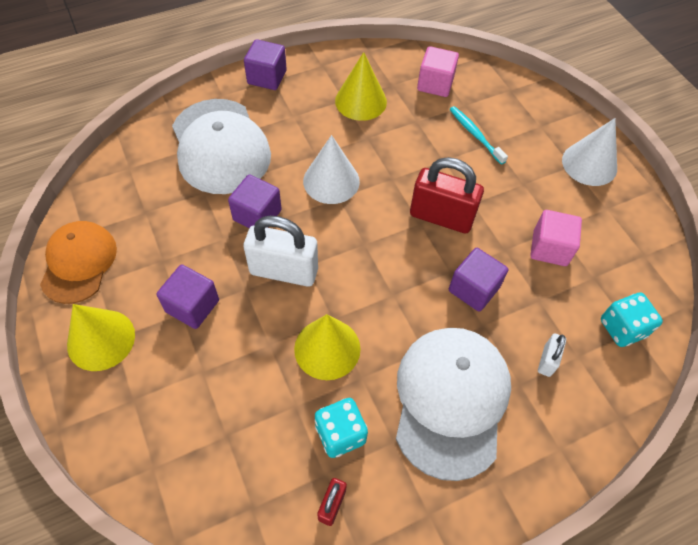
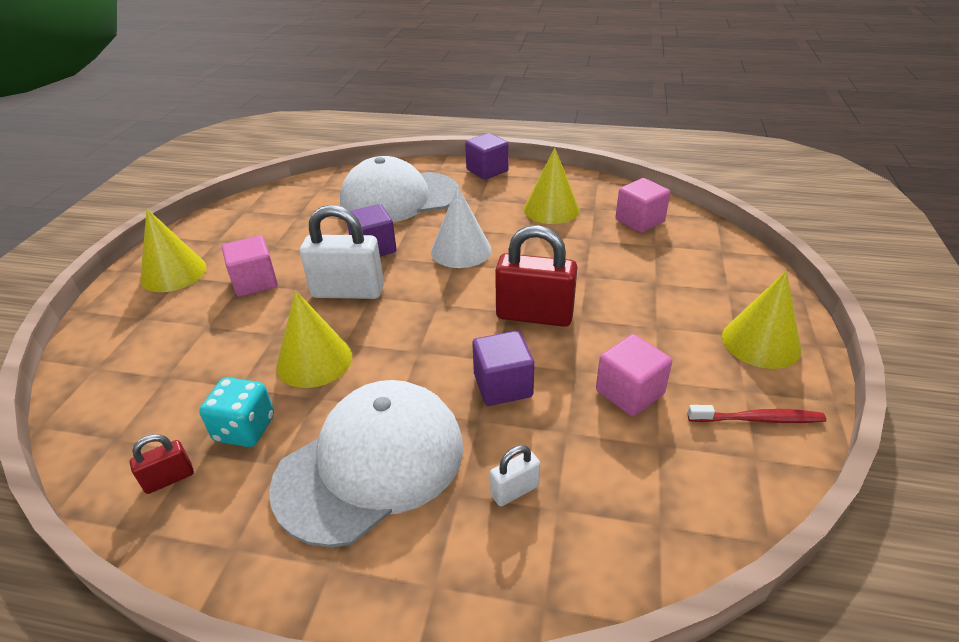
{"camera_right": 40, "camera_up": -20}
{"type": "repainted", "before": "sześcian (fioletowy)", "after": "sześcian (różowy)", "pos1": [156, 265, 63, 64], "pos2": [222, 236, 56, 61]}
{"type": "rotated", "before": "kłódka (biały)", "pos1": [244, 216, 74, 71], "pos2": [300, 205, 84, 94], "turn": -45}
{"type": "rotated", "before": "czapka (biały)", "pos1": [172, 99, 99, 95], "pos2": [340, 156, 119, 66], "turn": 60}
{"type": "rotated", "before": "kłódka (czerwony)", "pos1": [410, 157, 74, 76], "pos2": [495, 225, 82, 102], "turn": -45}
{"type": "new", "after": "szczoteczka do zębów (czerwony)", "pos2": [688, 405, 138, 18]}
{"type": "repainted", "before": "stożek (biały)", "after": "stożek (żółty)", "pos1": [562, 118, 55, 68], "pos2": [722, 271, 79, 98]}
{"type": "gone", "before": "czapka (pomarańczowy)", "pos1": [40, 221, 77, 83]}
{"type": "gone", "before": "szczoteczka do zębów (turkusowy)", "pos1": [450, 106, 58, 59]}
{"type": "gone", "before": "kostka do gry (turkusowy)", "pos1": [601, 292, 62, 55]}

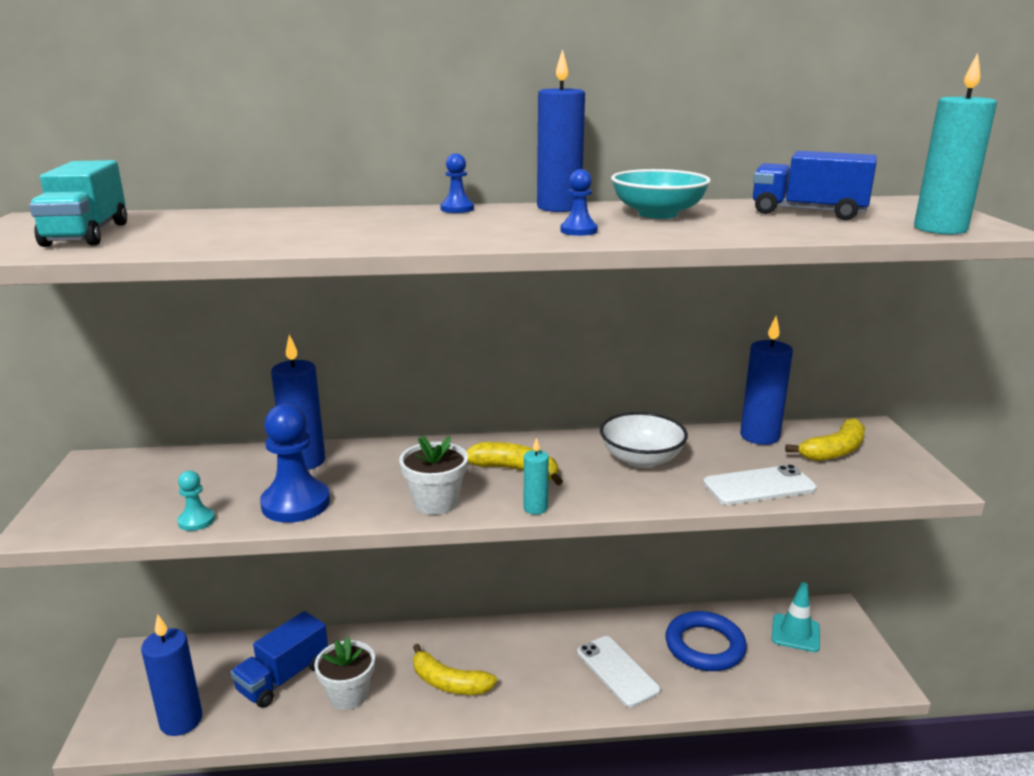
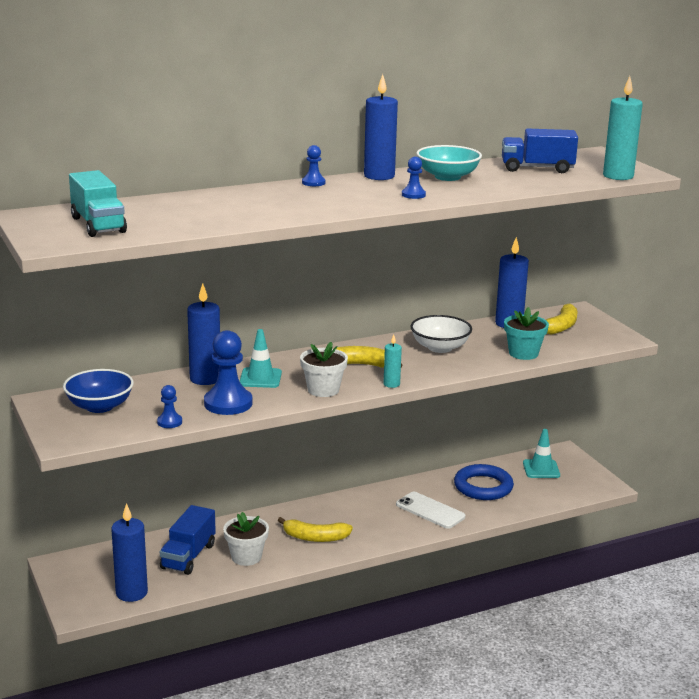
{"camera_right": -20, "camera_up": 0}
{"type": "new", "after": "miska (niebieski)", "pos2": [63, 369, 71, 44]}
{"type": "repainted", "before": "pionek (turkusowy)", "after": "pionek (niebieski)", "pos1": [177, 471, 38, 60], "pos2": [157, 385, 25, 43]}
{"type": "new", "after": "pachołek (turkusowy)", "pos2": [240, 329, 42, 59]}
{"type": "swapped", "before": "telefon (biały)", "after": "doniczka (turkusowy)", "pos1": [703, 464, 114, 41], "pos2": [504, 307, 45, 53]}

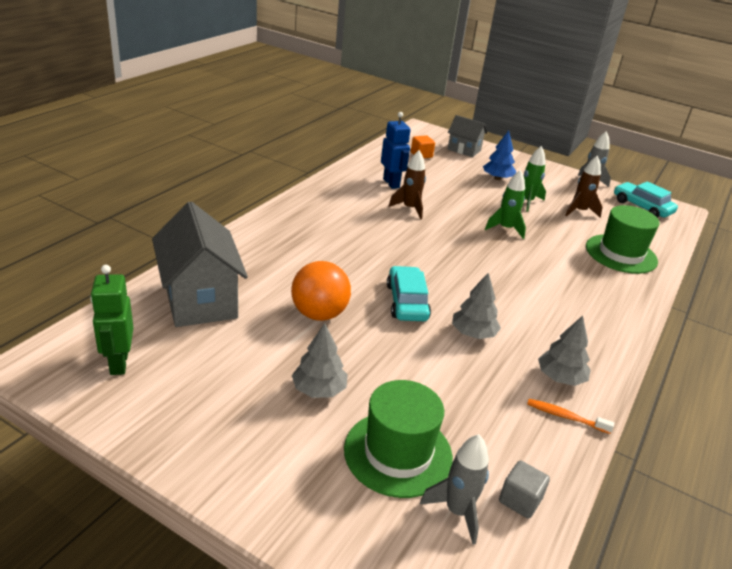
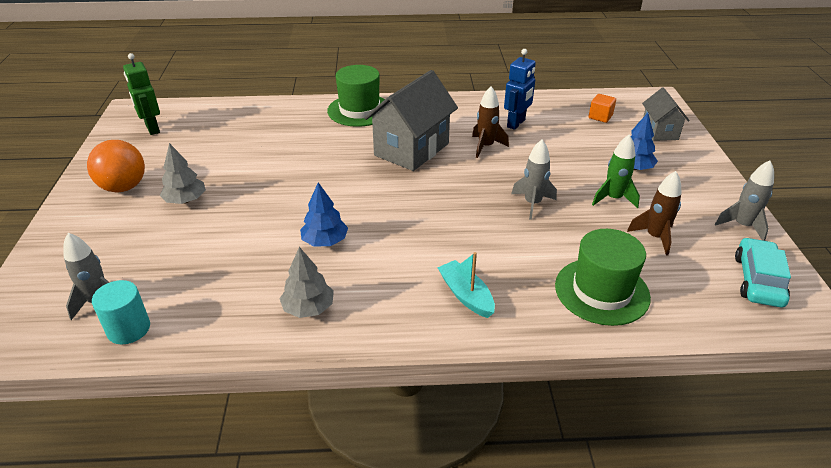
{"camera_right": 60, "camera_up": 5}
{"type": "shifted", "before": "piłka (pomarańczowy)", "pos1": [291, 261, 60, 60], "pos2": [87, 140, 58, 52]}
{"type": "swapped", "before": "sześcian (szary)", "after": "walec (turkusowy)", "pos1": [499, 460, 51, 59], "pos2": [92, 280, 58, 64]}
{"type": "rotated", "before": "robot (zielony)", "pos1": [90, 265, 43, 110], "pos2": [123, 53, 37, 82], "turn": -75}
{"type": "repainted", "before": "drzewko (szary)", "after": "drzewko (niebieski)", "pos1": [452, 273, 49, 66], "pos2": [300, 182, 48, 65]}
{"type": "shifted", "before": "kapelusz (zielony)", "pos1": [344, 380, 109, 118], "pos2": [327, 65, 58, 62]}
{"type": "shifted", "before": "domek (szary)", "pos1": [152, 201, 96, 126], "pos2": [364, 70, 94, 101]}
{"type": "new", "after": "łódka (turkusowy)", "pos2": [437, 252, 58, 66]}
{"type": "repainted", "before": "rakieta (zielony)", "after": "rakieta (szary)", "pos1": [485, 170, 41, 69], "pos2": [511, 140, 46, 80]}
{"type": "gone", "before": "samochód (turkusowy)", "pos1": [387, 266, 44, 55]}
{"type": "gone", "before": "szczoteczka do zębów (pomarańczowy)", "pos1": [527, 399, 87, 35]}

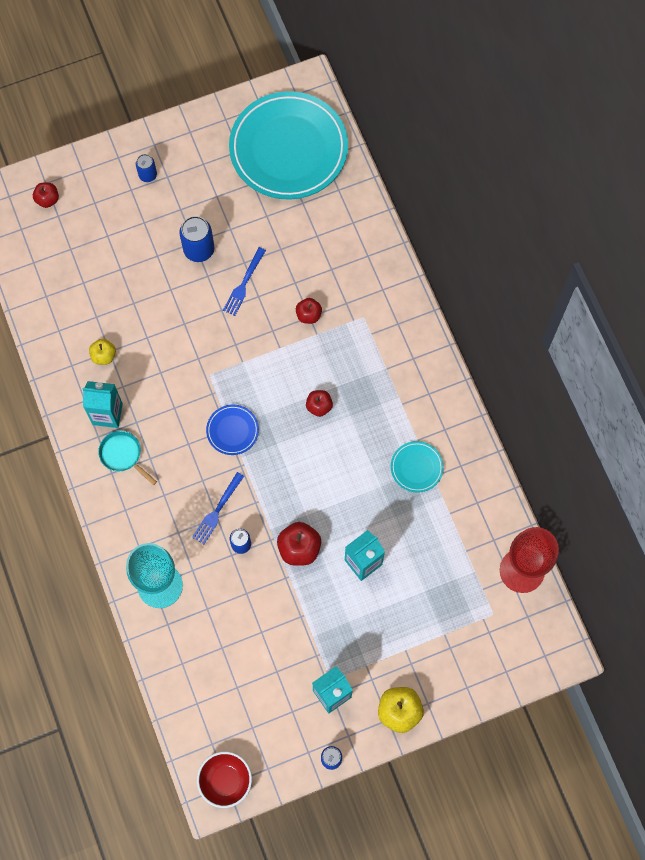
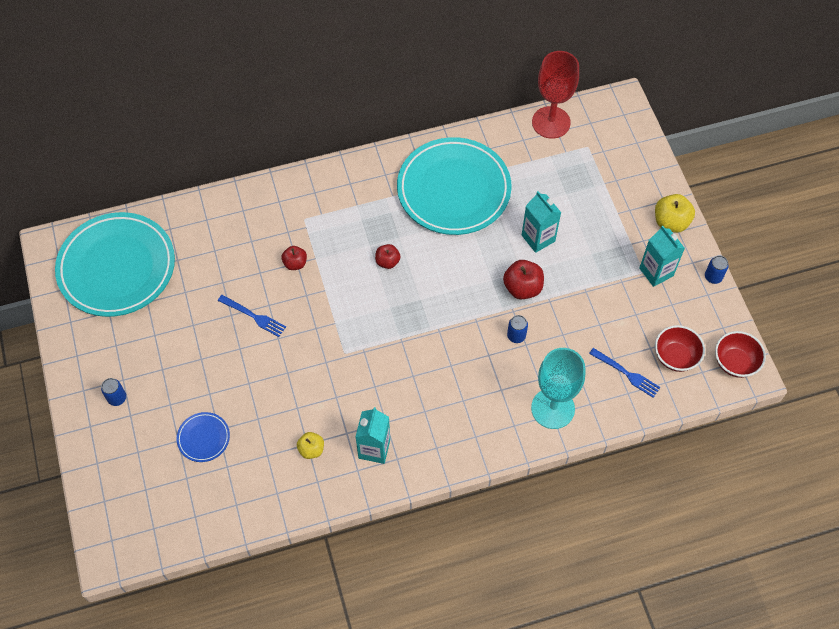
{"camera_right": -85, "camera_up": -10}
{"type": "shifted", "before": "talerz (niebieski)", "pos1": [206, 405, 53, 50], "pos2": [177, 412, 53, 50]}
{"type": "scaled", "before": "talerz (turkusowy)", "pos1": [391, 441, 53, 52], "pos2": [397, 137, 114, 98], "scale": 2.39}
{"type": "shifted", "before": "widelec (niebieski)", "pos1": [192, 472, 52, 72], "pos2": [589, 348, 71, 50]}
{"type": "new", "after": "miska (czerwony)", "pos2": [655, 325, 50, 47]}
{"type": "gone", "before": "jabłko (czerwony)", "pos1": [33, 183, 26, 25]}
{"type": "gone", "before": "patelnia (turkusowy)", "pos1": [98, 431, 59, 54]}
{"type": "gone", "before": "puszka (niebieski)", "pos1": [179, 216, 35, 46]}

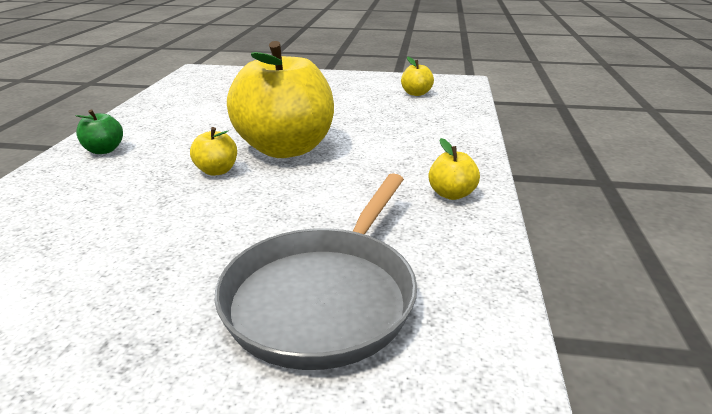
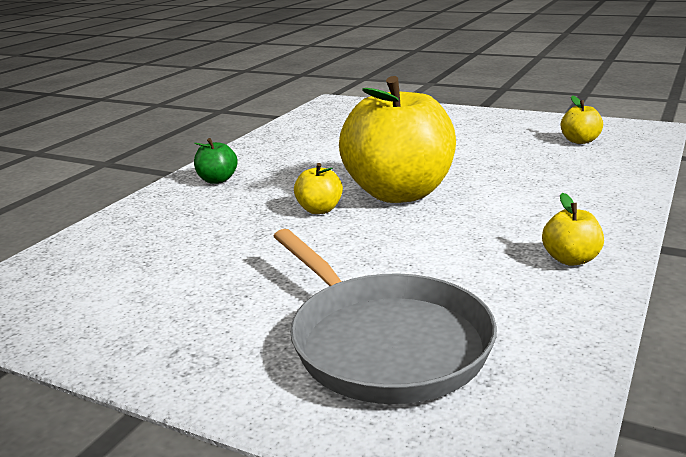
{"camera_right": 20, "camera_up": -5}
{"type": "rotated", "before": "patelnia (szary)", "pos1": [215, 173, 202, 197], "pos2": [273, 229, 224, 175], "turn": -75}

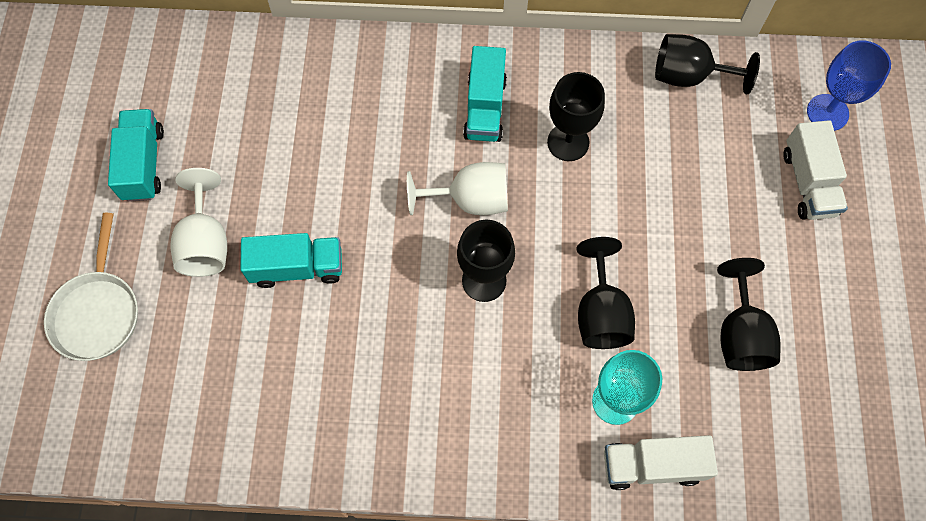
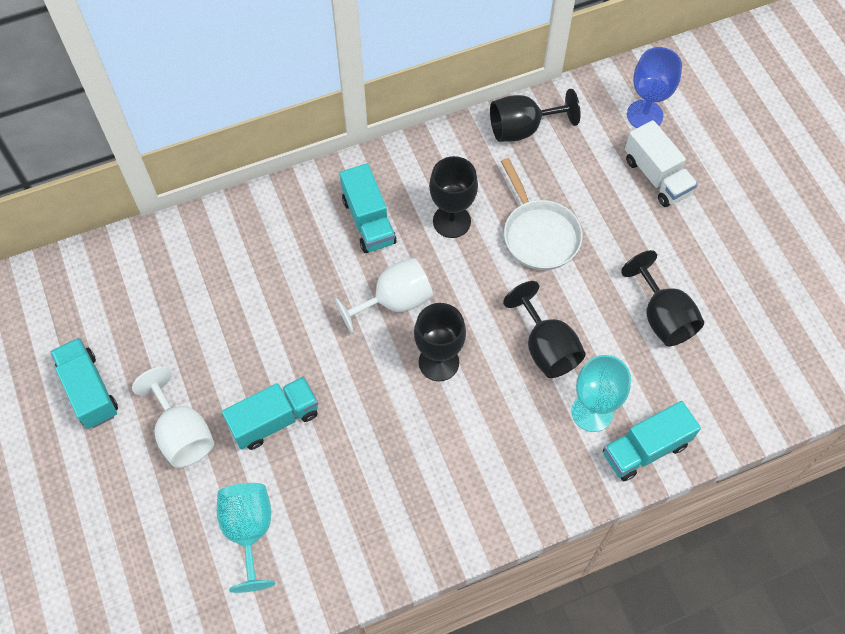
{"camera_right": -25, "camera_up": -5}
{"type": "new", "after": "kielich (turkusowy)", "pos2": [217, 483, 58, 110]}
{"type": "shifted", "before": "patelnia (biały)", "pos1": [44, 213, 94, 148], "pos2": [501, 158, 82, 112]}
{"type": "repainted", "before": "ciężarówka (biały)", "after": "ciężarówka (turkusowy)", "pos1": [604, 435, 114, 55], "pos2": [603, 401, 98, 80]}

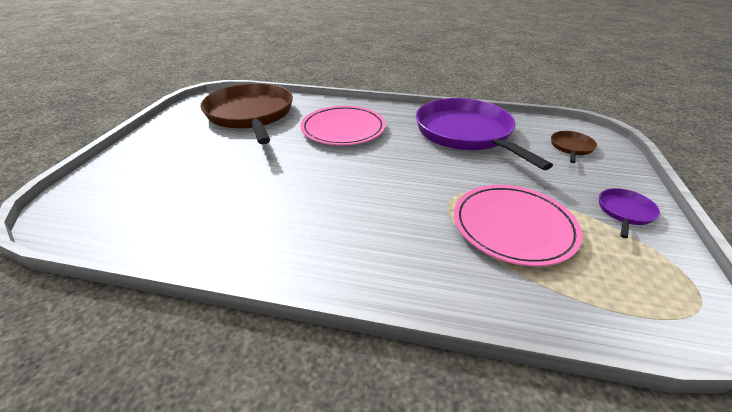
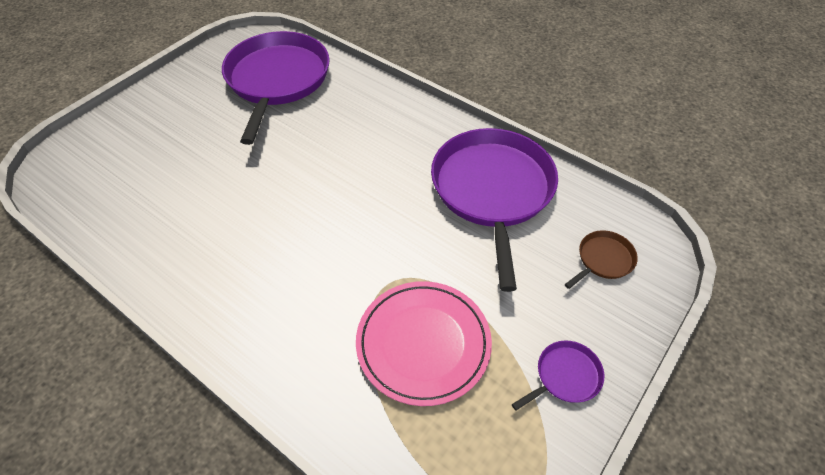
{"camera_right": 25, "camera_up": 15}
{"type": "repainted", "before": "patelnia (brązowy)", "after": "patelnia (fioletowy)", "pos1": [201, 83, 92, 61], "pos2": [222, 31, 108, 114]}
{"type": "gone", "before": "talerz (różowy)", "pos1": [301, 106, 85, 40]}

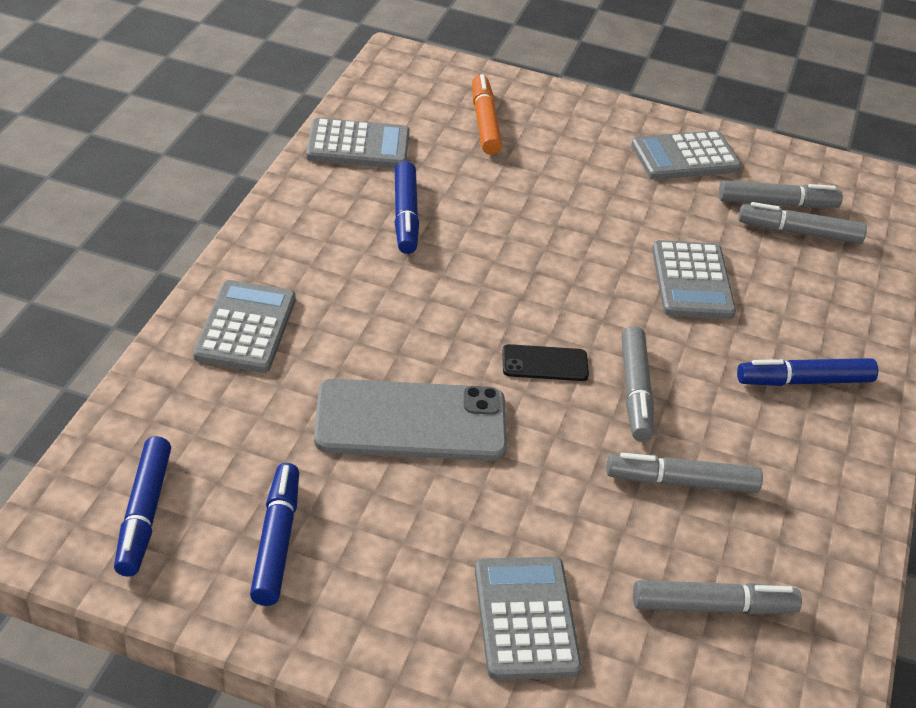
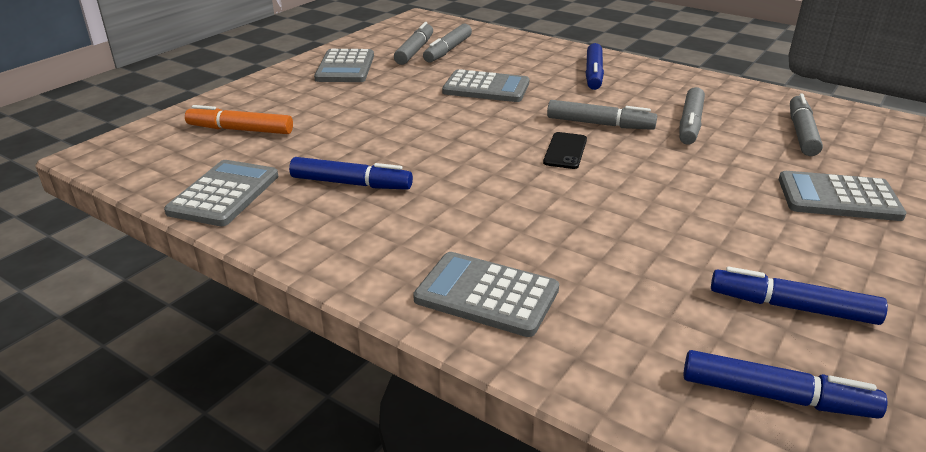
{"camera_right": -70, "camera_up": -10}
{"type": "gone", "before": "telefon (szary)", "pos1": [314, 379, 193, 82]}

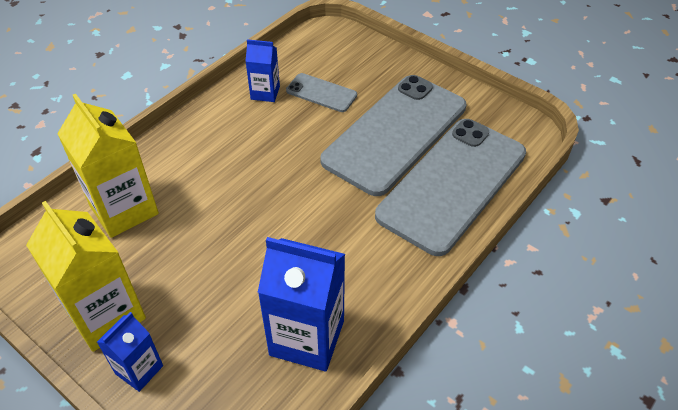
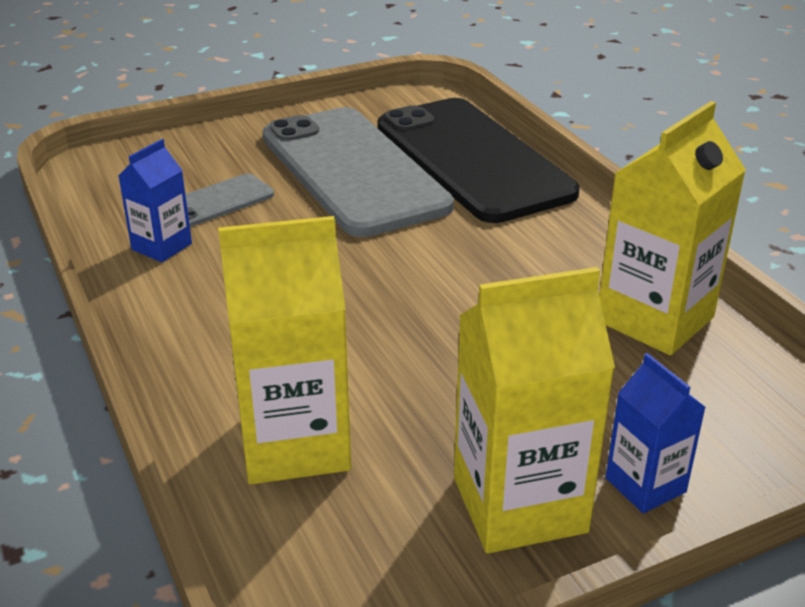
{"camera_right": -65, "camera_up": -15}
{"type": "repainted", "before": "telefon (szary)", "after": "telefon (czarny)", "pos1": [375, 119, 151, 137], "pos2": [378, 98, 202, 125]}
{"type": "repainted", "before": "karton mleka (niebieski)", "after": "karton mleka (żółty)", "pos1": [258, 237, 87, 135], "pos2": [599, 101, 147, 254]}

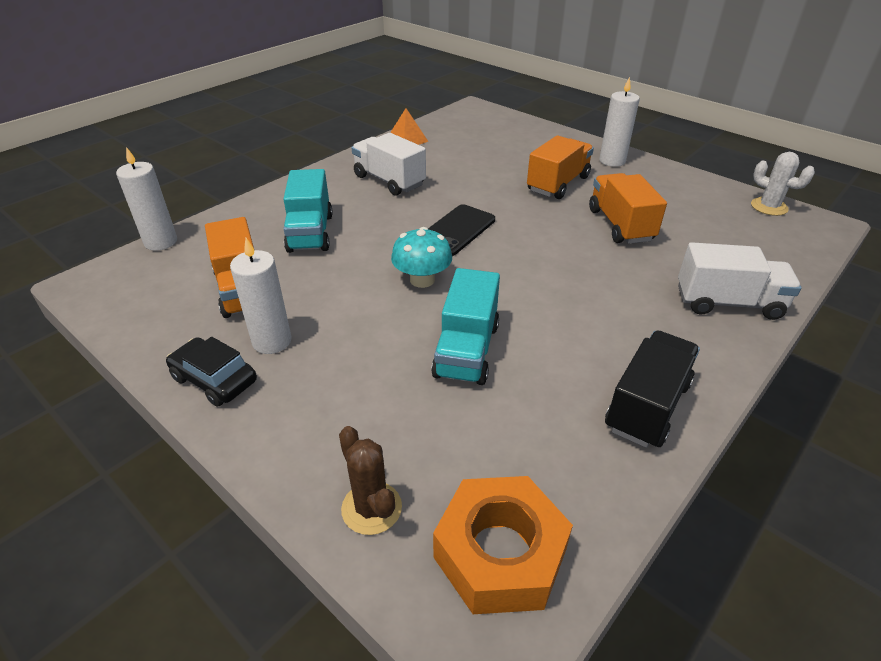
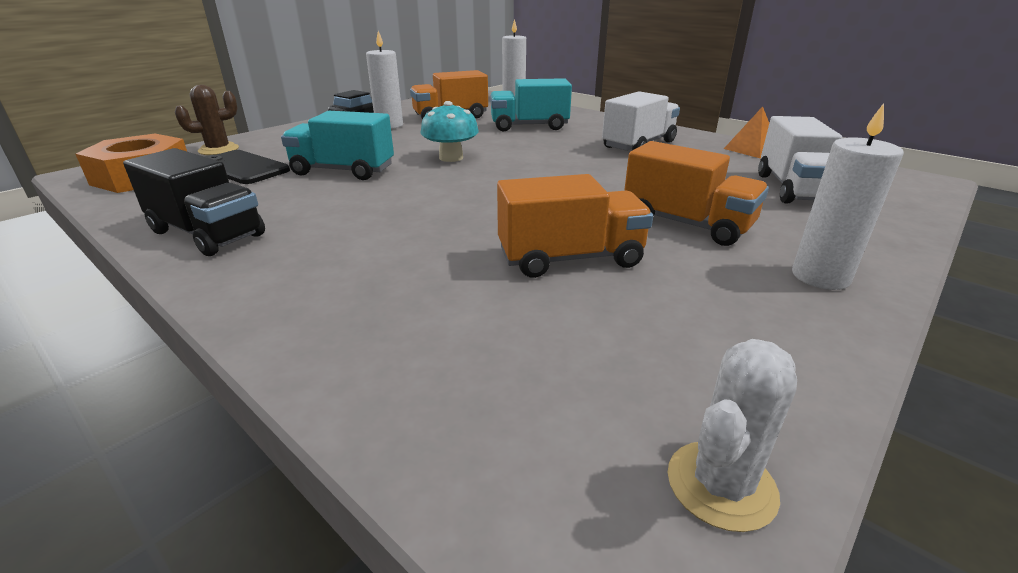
{"camera_right": 90, "camera_up": -10}
{"type": "shifted", "before": "telefon (czarny)", "pos1": [428, 204, 67, 52], "pos2": [205, 150, 85, 34]}
{"type": "shifted", "before": "ciężarówka (biały)", "pos1": [678, 242, 123, 78], "pos2": [758, 116, 84, 88]}

